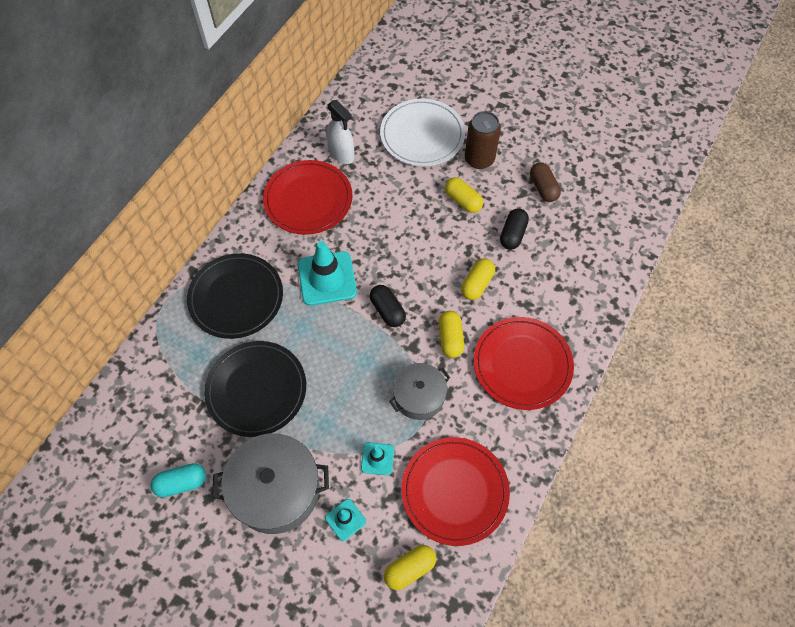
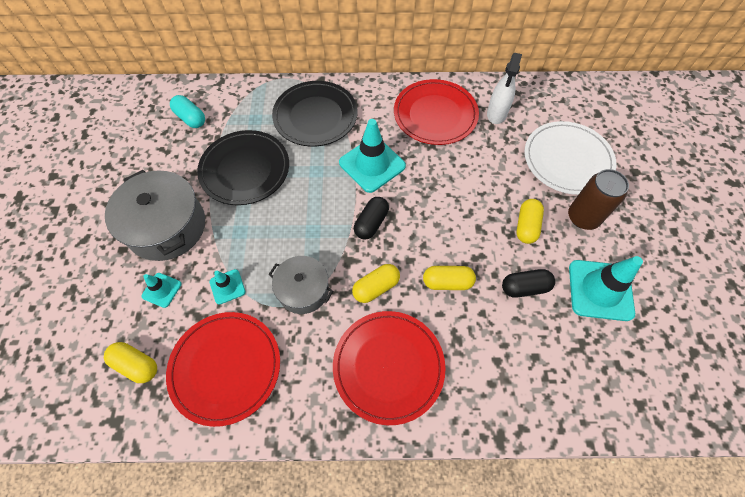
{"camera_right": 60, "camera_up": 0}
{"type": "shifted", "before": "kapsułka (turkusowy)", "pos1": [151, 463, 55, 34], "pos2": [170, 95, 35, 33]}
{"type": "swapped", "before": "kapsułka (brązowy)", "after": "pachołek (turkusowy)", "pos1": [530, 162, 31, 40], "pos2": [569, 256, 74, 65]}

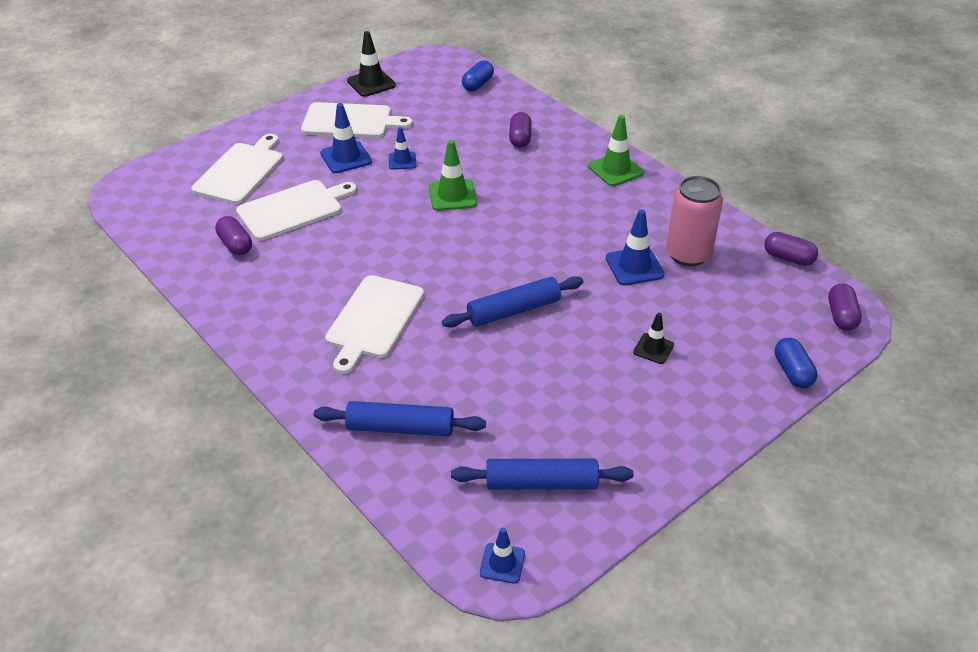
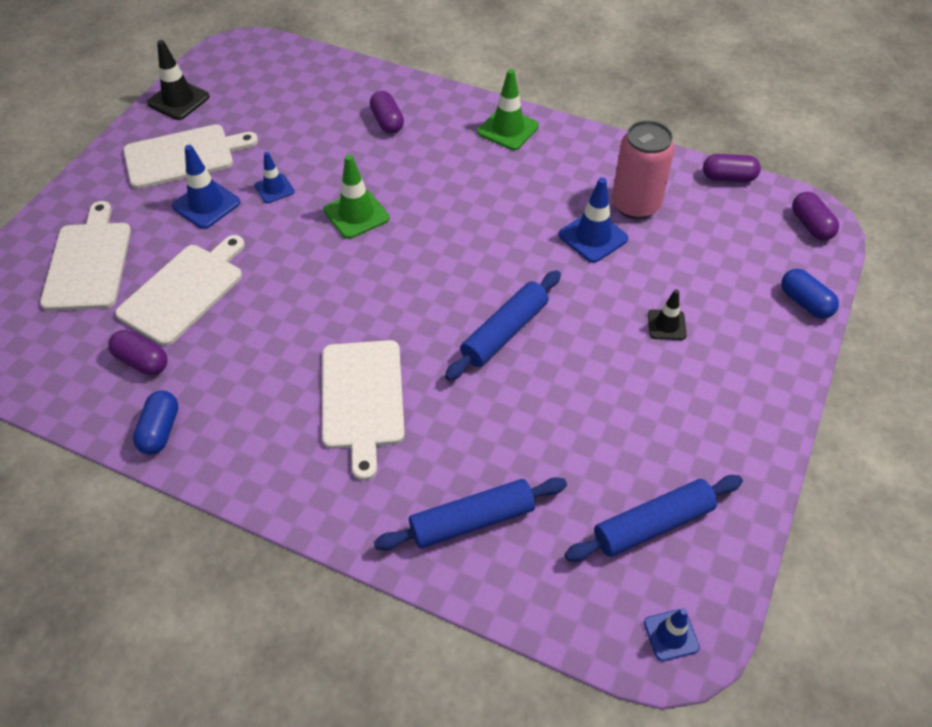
{"camera_right": -25, "camera_up": 10}
{"type": "shifted", "before": "kapsułka (niebieski)", "pos1": [462, 60, 32, 31], "pos2": [133, 390, 45, 65]}

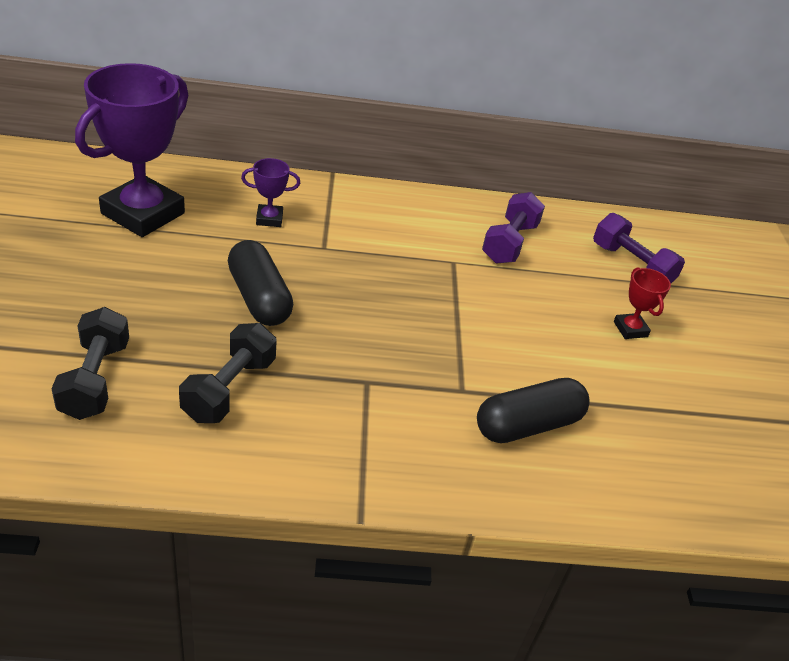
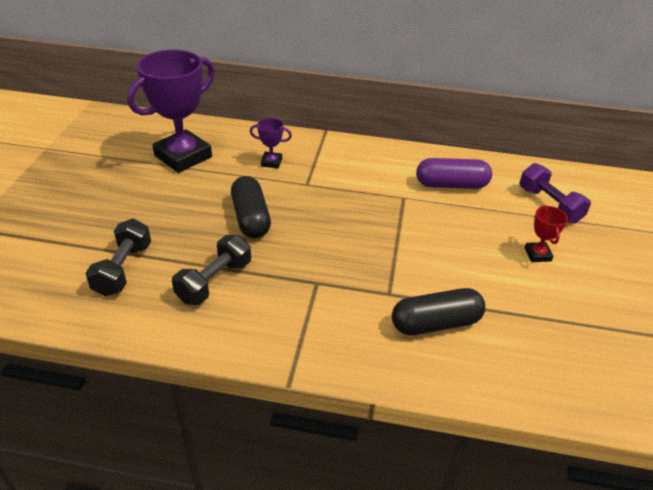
{"camera_right": 15, "camera_up": 0}
{"type": "swapped", "before": "hantel (fioletowy)", "after": "kapsułka (fioletowy)", "pos1": [482, 192, 63, 72], "pos2": [416, 158, 76, 31]}

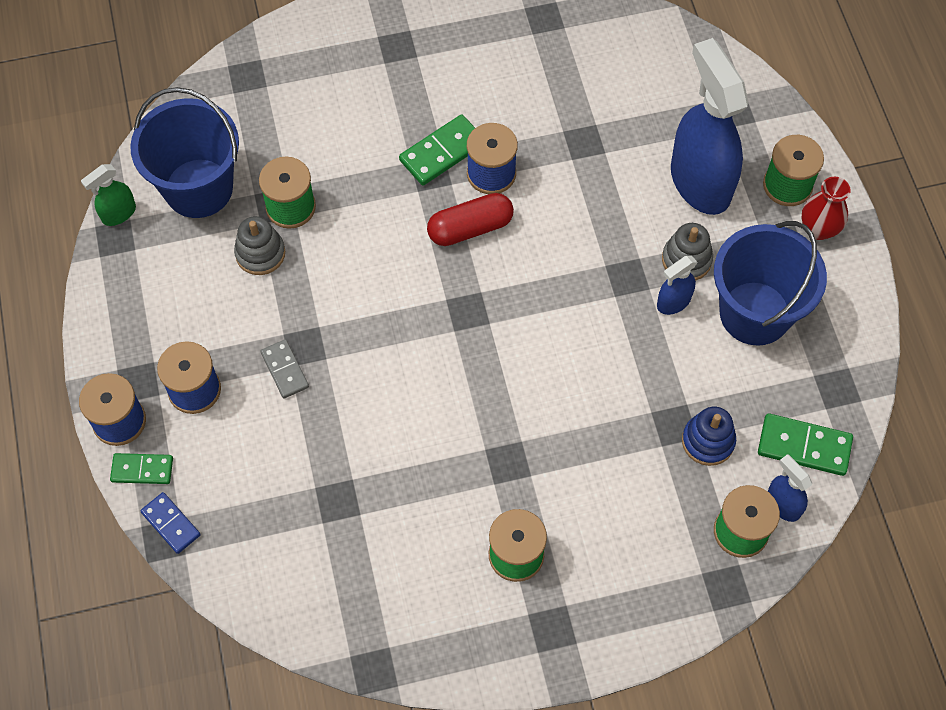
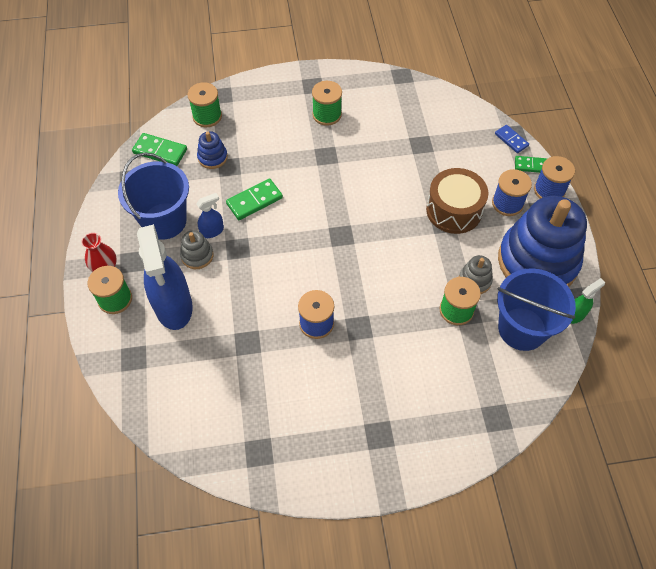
{"camera_right": -175, "camera_up": -5}
{"type": "shifted", "before": "kostka domina (zielony)", "pos1": [399, 114, 76, 72], "pos2": [226, 178, 57, 42]}
{"type": "swapped", "before": "kostka domina (szary)", "after": "bęben (brązowy)", "pos1": [261, 339, 48, 59], "pos2": [426, 168, 62, 66]}
{"type": "new", "after": "zabawka nakładanka (niebieski)", "pos2": [498, 196, 89, 91]}
{"type": "gone", "before": "kapsułka (czerwony)", "pos1": [427, 193, 87, 53]}
{"type": "gone", "before": "spryskiwacz (niebieski)", "pos1": [768, 454, 44, 68]}

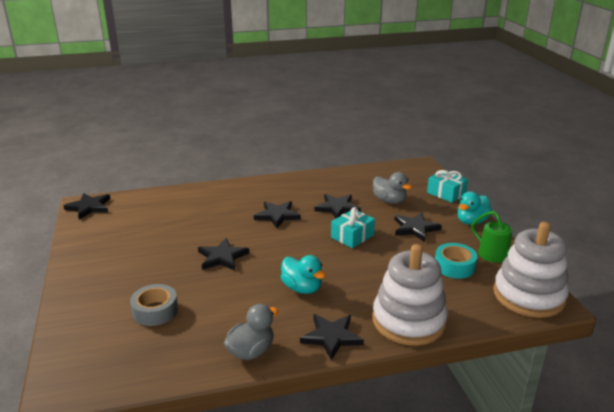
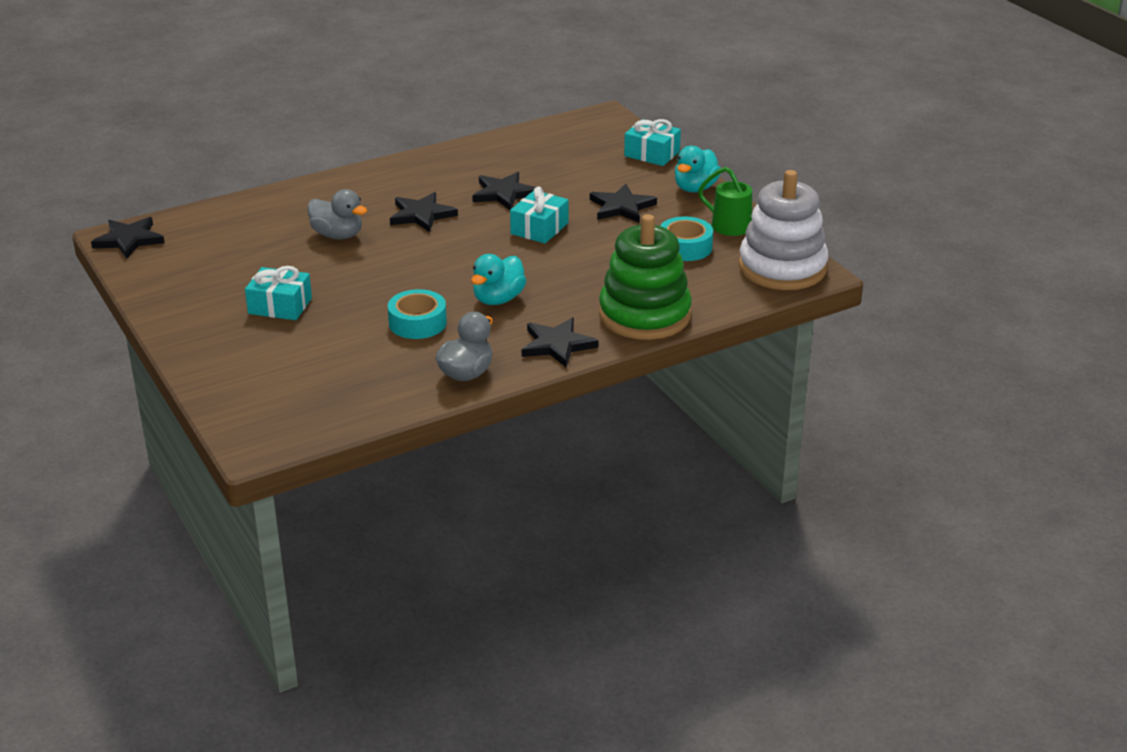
{"camera_right": -15, "camera_up": 5}
{"type": "new", "after": "prezent (turkusowy)", "pos2": [245, 266, 67, 54]}
{"type": "shifted", "before": "kaczka (szary)", "pos1": [373, 172, 39, 32], "pos2": [307, 189, 61, 50]}
{"type": "new", "after": "taśma klejąca (turkusowy)", "pos2": [388, 289, 59, 50]}
{"type": "rotated", "before": "kaczka (turkusowy)", "pos1": [281, 255, 45, 39], "pos2": [471, 254, 56, 51], "turn": 90}
{"type": "repainted", "before": "zabawka nakładanka (biały)", "after": "zabawka nakładanka (zielony)", "pos1": [373, 244, 75, 102], "pos2": [599, 214, 93, 126]}
{"type": "gone", "before": "taśma klejąca (szary)", "pos1": [130, 284, 48, 42]}
{"type": "gone", "before": "gwiazda (czarny)", "pos1": [198, 238, 51, 33]}

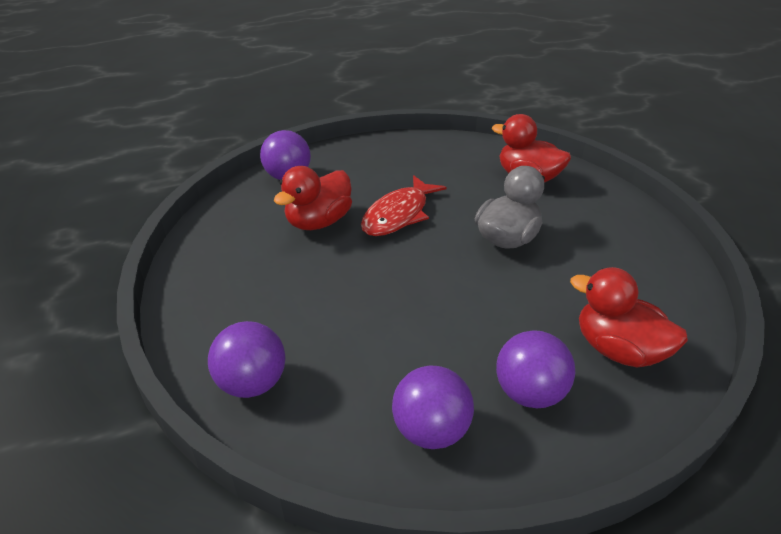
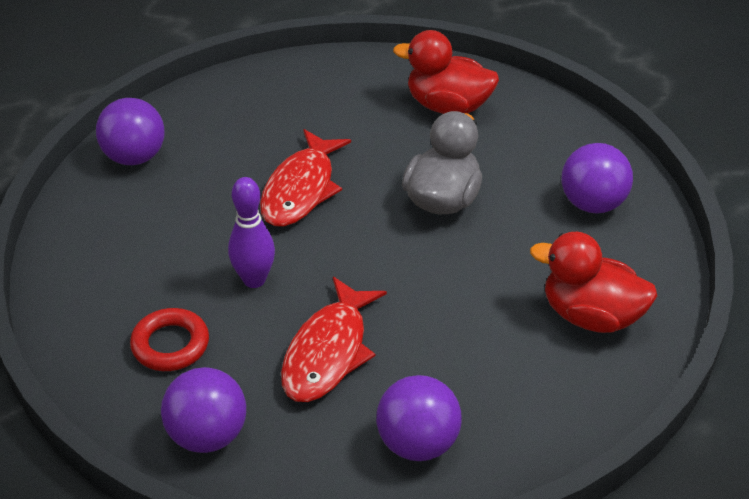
{"camera_right": -15, "camera_up": 5}
{"type": "new", "after": "pierścień (czerwony)", "pos2": [130, 308, 79, 63]}
{"type": "new", "after": "kręgiel (fioletowy)", "pos2": [228, 177, 47, 111]}
{"type": "new", "after": "ryba (czerwony)", "pos2": [281, 277, 106, 125]}
{"type": "shifted", "before": "piłka (fioletowy)", "pos1": [496, 330, 79, 78], "pos2": [562, 143, 71, 71]}
{"type": "gone", "before": "kaczka (czerwony)", "pos1": [274, 166, 78, 64]}

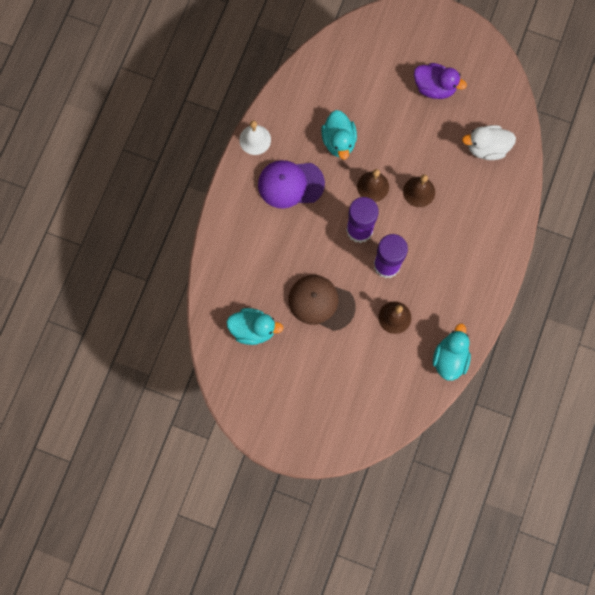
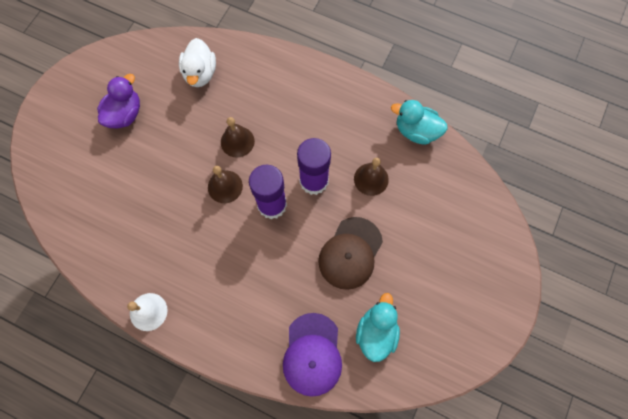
{"camera_right": -85, "camera_up": -5}
{"type": "shifted", "before": "czapka (fioletowy)", "pos1": [258, 160, 67, 49], "pos2": [283, 313, 59, 84]}
{"type": "gone", "before": "kaczka (turkusowy)", "pos1": [321, 110, 36, 50]}

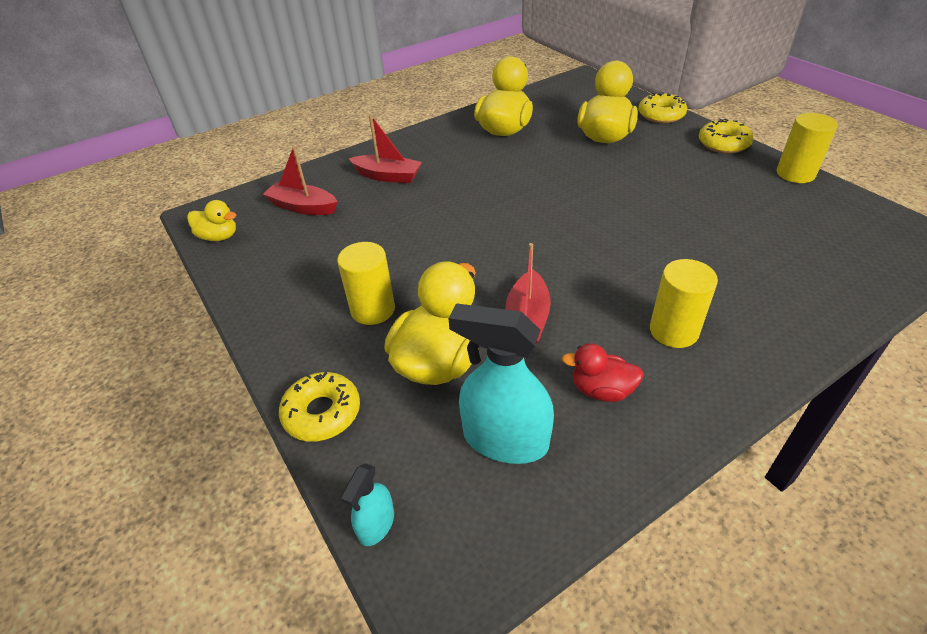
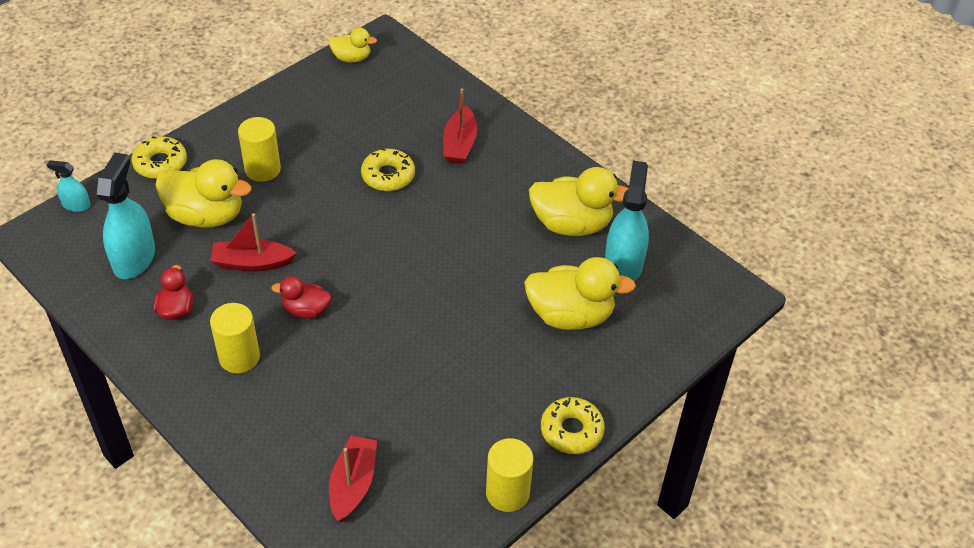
{"camera_right": 75, "camera_up": 5}
{"type": "new", "after": "kaczka (czerwony)", "pos2": [271, 276, 60, 43]}
{"type": "rotated", "before": "kaczka (żółty)", "pos1": [187, 200, 49, 41], "pos2": [329, 28, 48, 35], "turn": -90}
{"type": "shifted", "before": "łódka (czerwony)", "pos1": [263, 146, 75, 69], "pos2": [329, 436, 48, 86]}
{"type": "shifted", "before": "donut (żółty)", "pos1": [638, 92, 49, 31], "pos2": [361, 148, 54, 43]}
{"type": "new", "after": "spryskiwacz (turkusowy)", "pos2": [605, 160, 44, 122]}

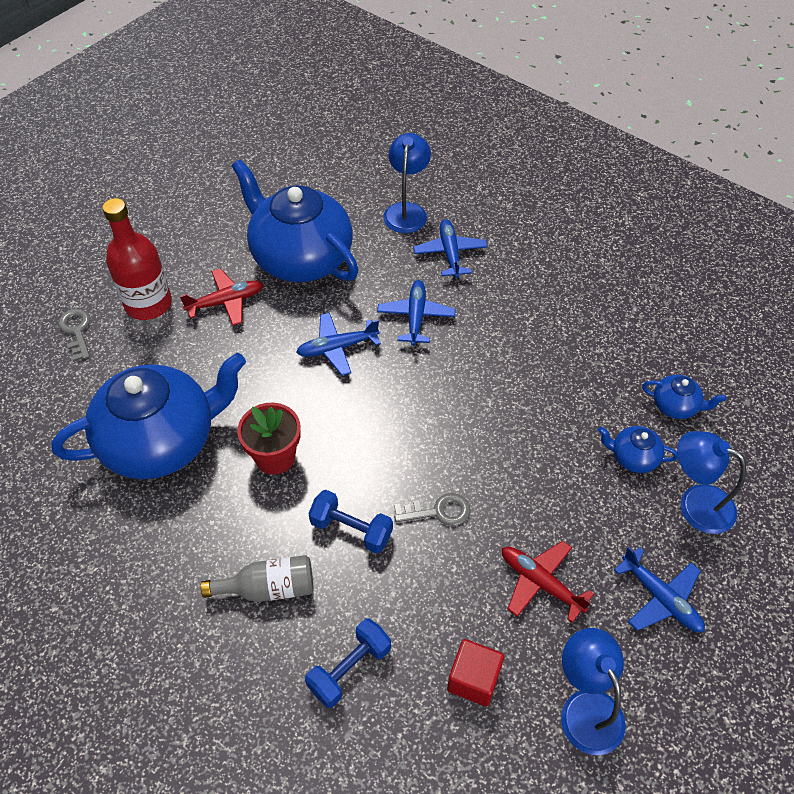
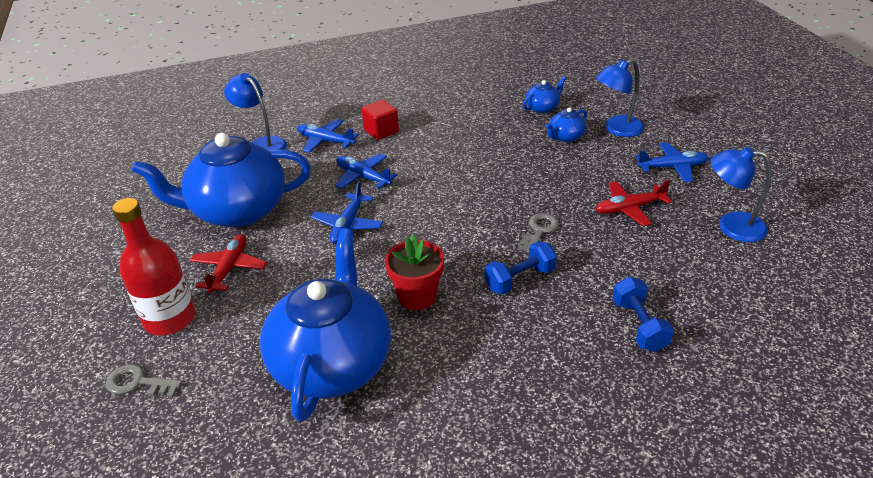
{"camera_right": -55, "camera_up": -15}
{"type": "shifted", "before": "sześcian (czerwony)", "pos1": [447, 639, 57, 67], "pos2": [361, 100, 38, 40]}
{"type": "gone", "before": "butelka (szary)", "pos1": [201, 555, 113, 47]}

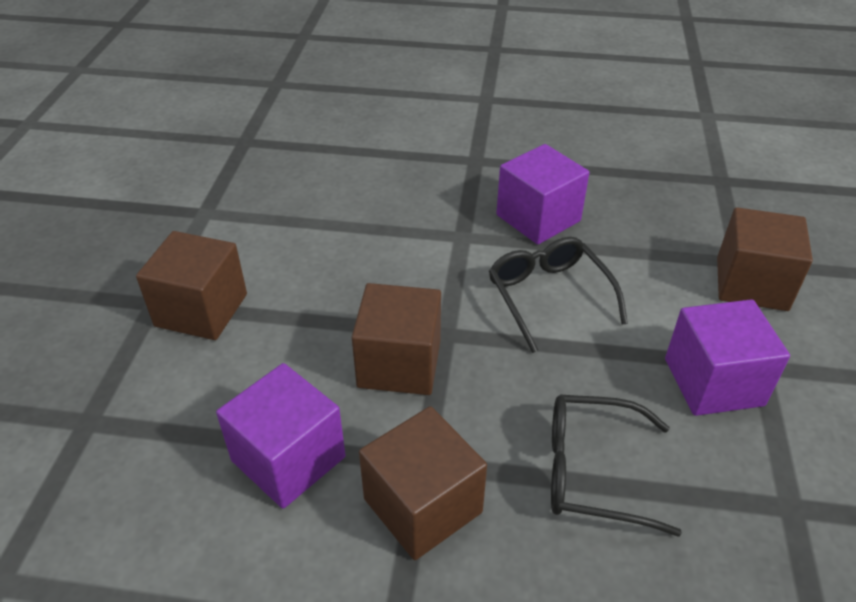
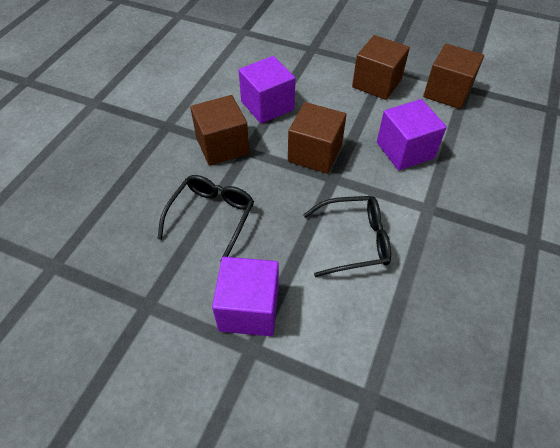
{"camera_right": 105, "camera_up": 10}
{"type": "shifted", "before": "sześcian (fioletowy)", "pos1": [496, 144, 93, 100], "pos2": [377, 99, 70, 71]}
{"type": "shifted", "before": "sześcian (brązowy)", "pos1": [717, 207, 96, 104], "pos2": [423, 44, 61, 65]}

